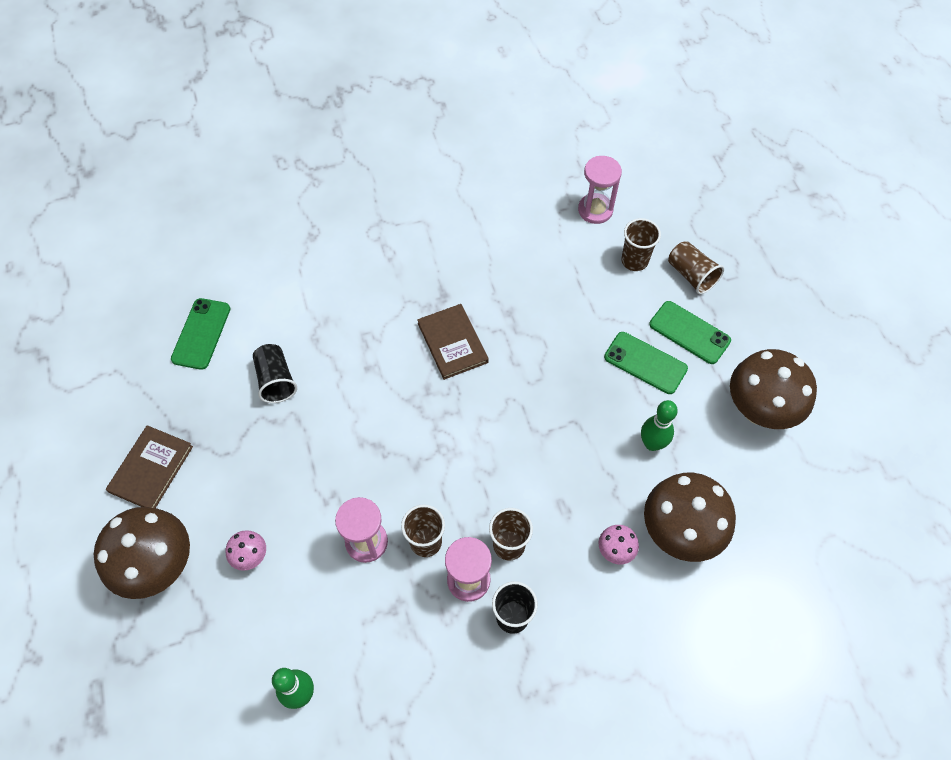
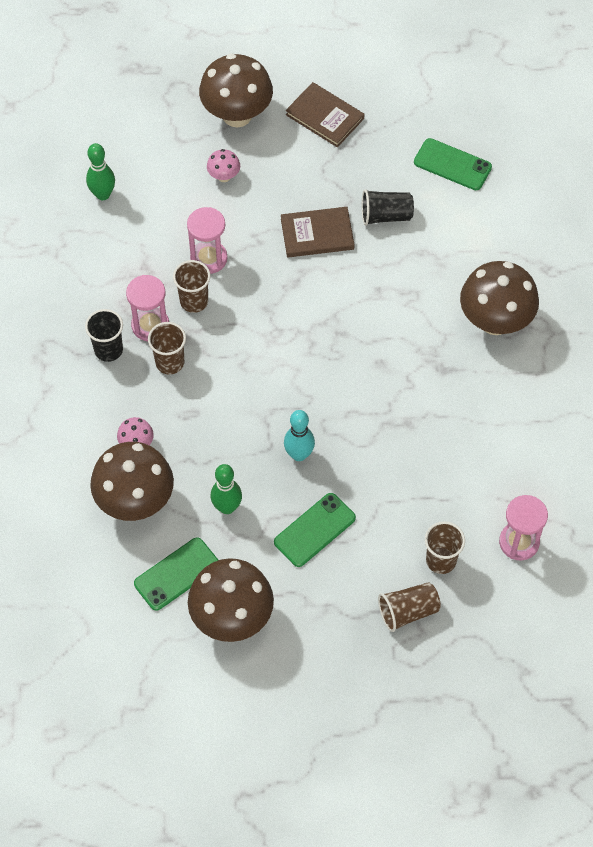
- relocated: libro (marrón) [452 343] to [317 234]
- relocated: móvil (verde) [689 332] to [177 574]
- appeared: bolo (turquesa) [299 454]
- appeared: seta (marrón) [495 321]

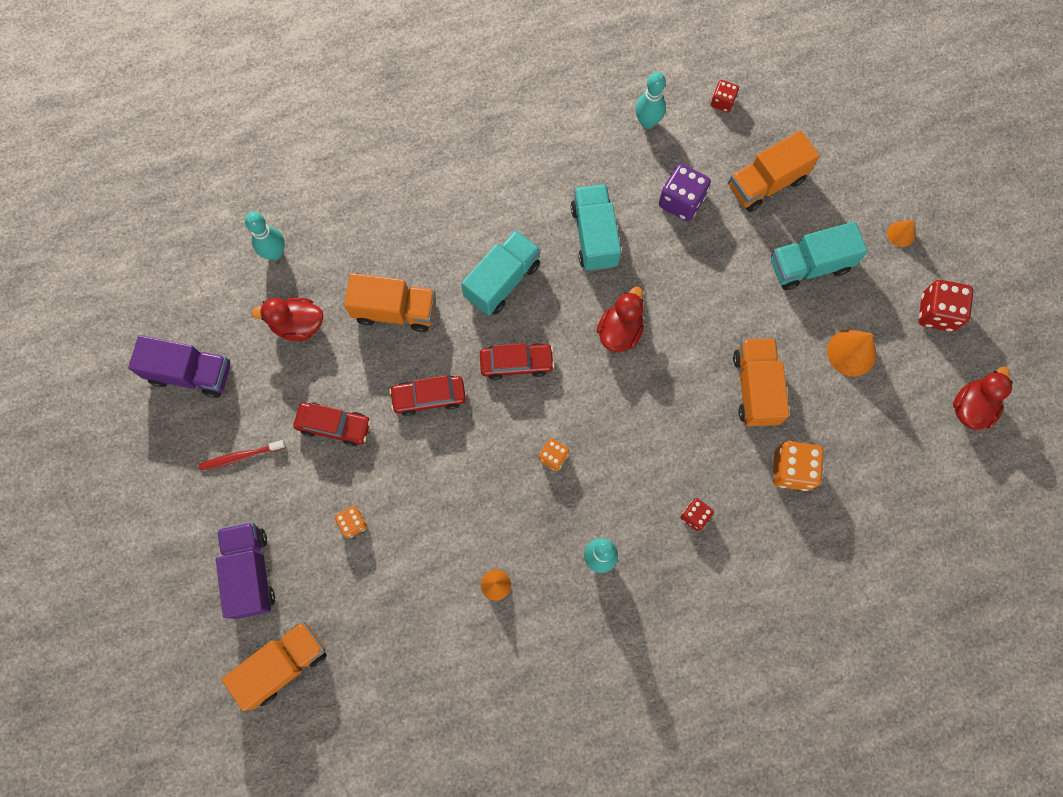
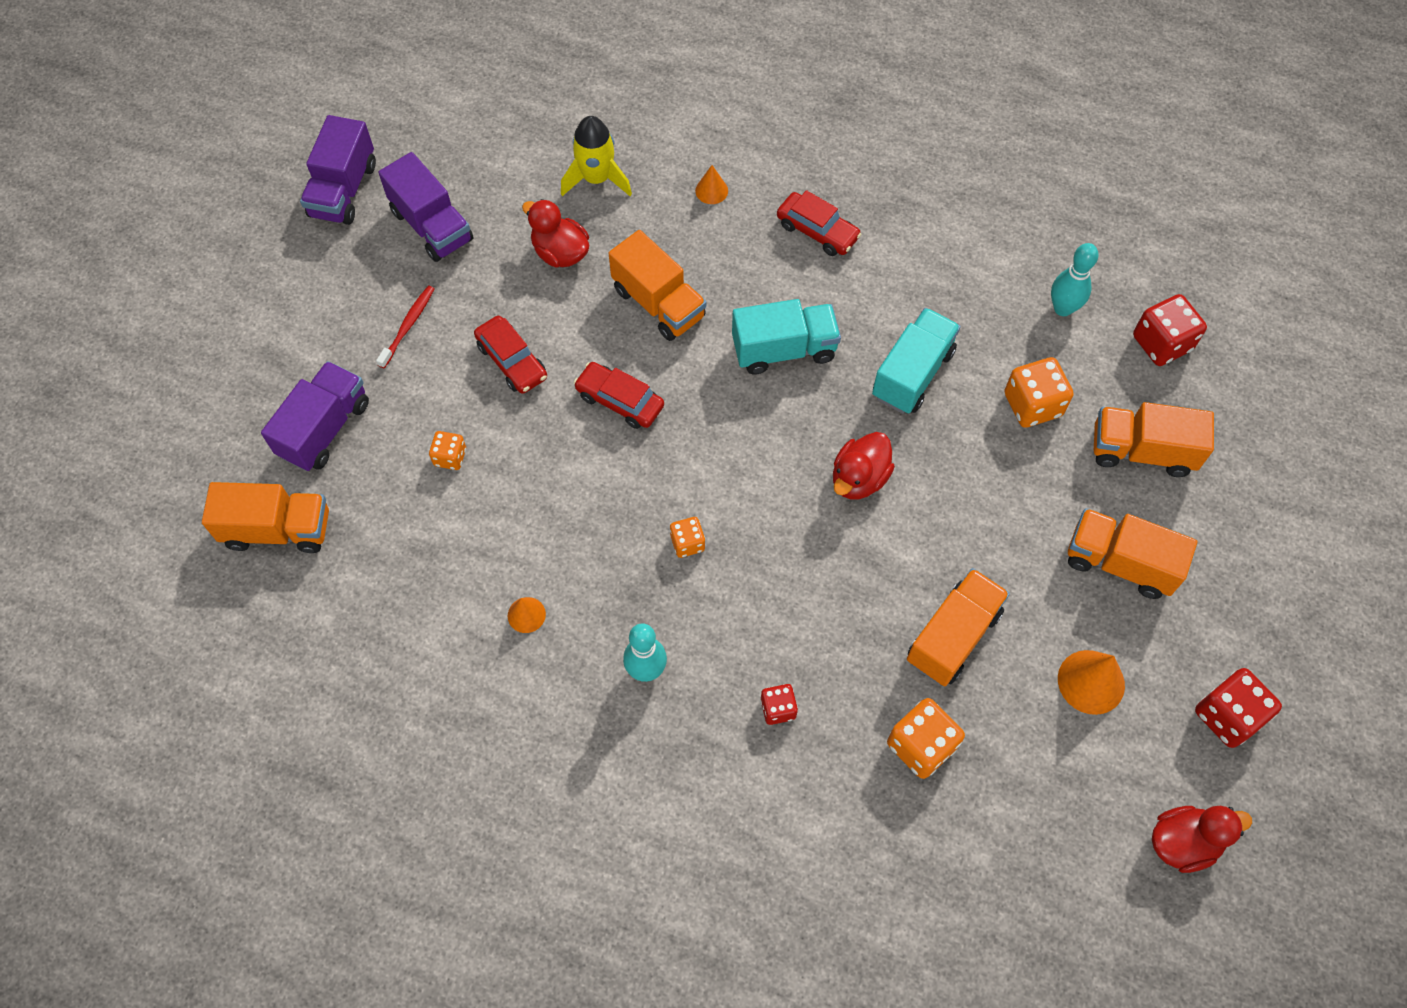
- spun: cepillo de dientes (rojo) [241 456] = [408 326] 90 degrees clockwise
- exchanged: bolo (turquesa) [275 253] to cohete (amarillo) [596 178]
- relocated: coche (rojo) [516 363] to [817 231]
- spun: pato (rojo) [620 331] = [859 478] 150 degrees clockwise
- colour: dado (morado) [681 201] to dado (naranja) [1032 405]
- size: dado (rojo) [722 102] = [1161 343] x1.72
- colour: camión (turquesa) [809 265] to camión (naranja) [1119 563]
- relocated: cono (naranja) [901 234] to [711 190]
- appeared: camión (morado) [343 190]

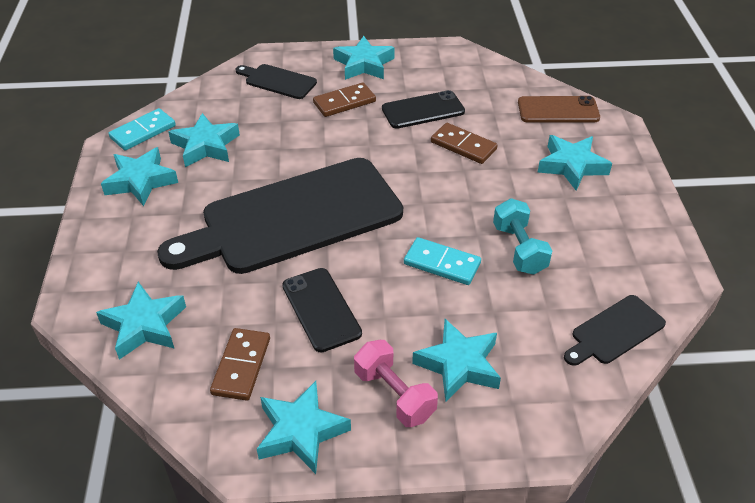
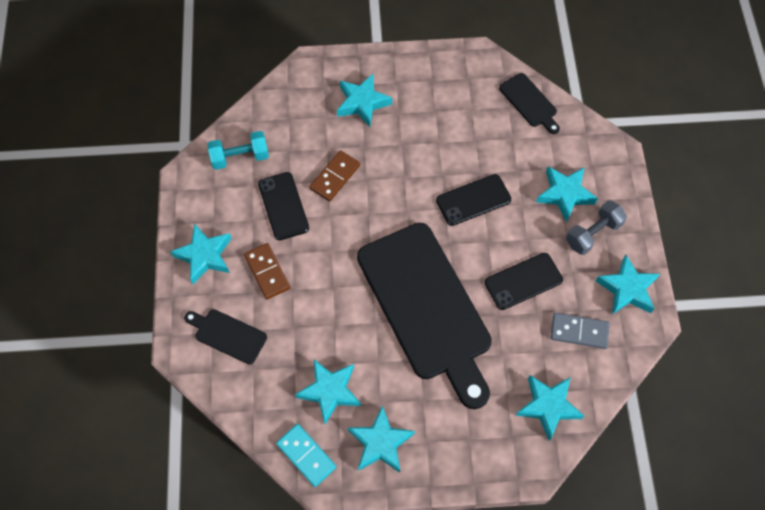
- colour: ficha de dominó (marrón) [241 366] to ficha de dominó (gris) [579 331]
- spun: tabla de cortar (negro) [278 81] = [228 335] 90 degrees clockwise
- colour: mancuerna (rosa) [394 395] to mancuerna (gris) [593 233]
- exchanged: ficha de dominó (turquesa) [442 263] to móvil (negro) [473 200]
- relocated: mancuerna (turquesa) [519 249] to [240 157]
- missing: móvil (marrón) [558 110]

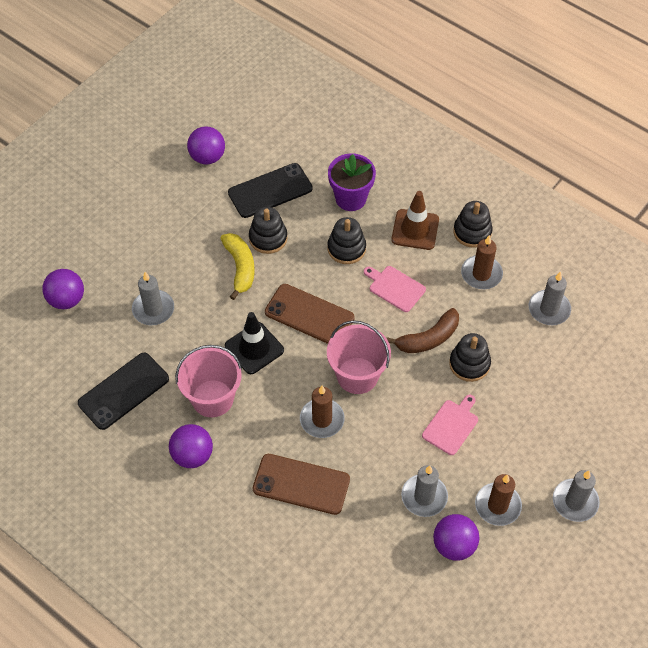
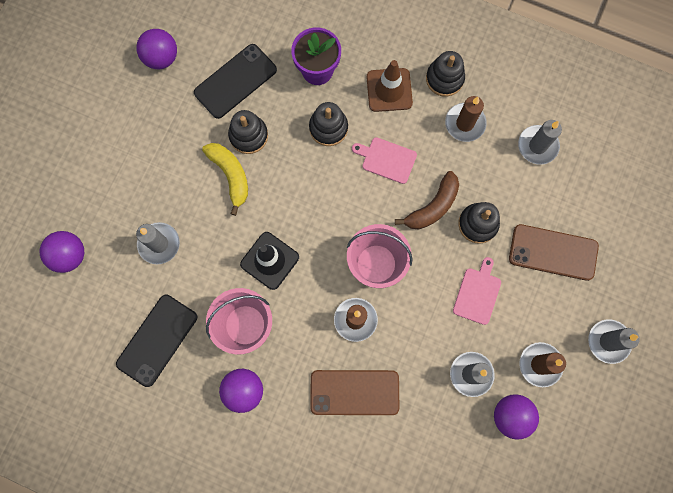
- relocated: móvil (marrón) [309 315] to [553 252]

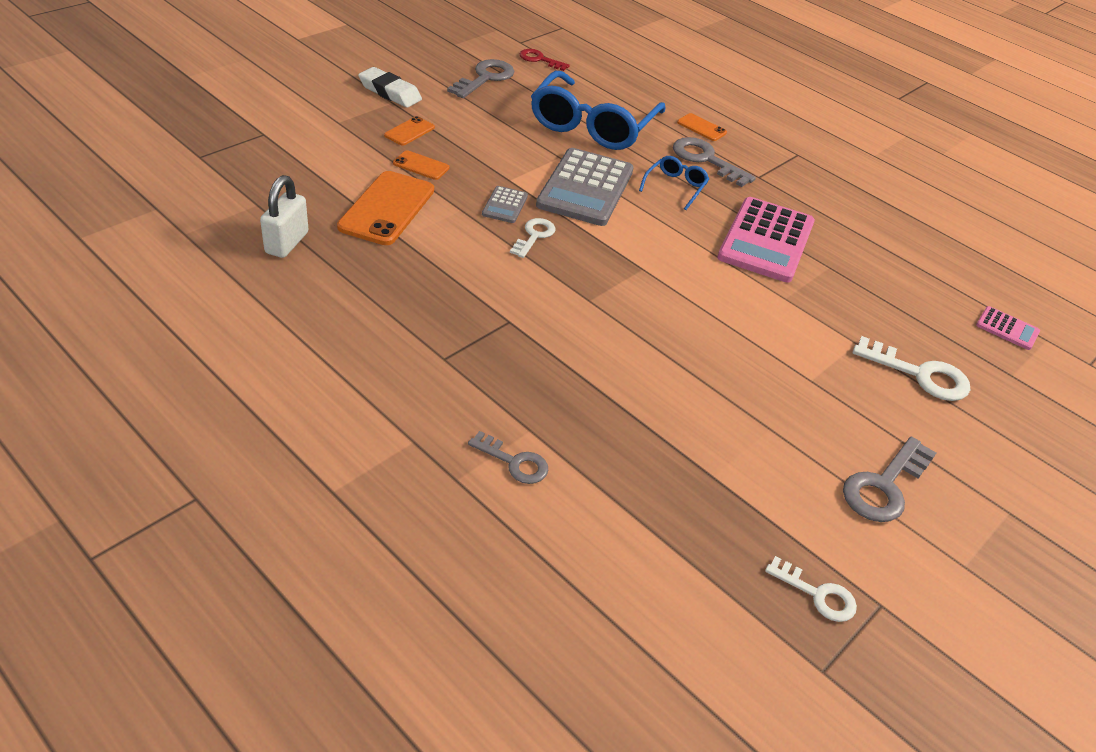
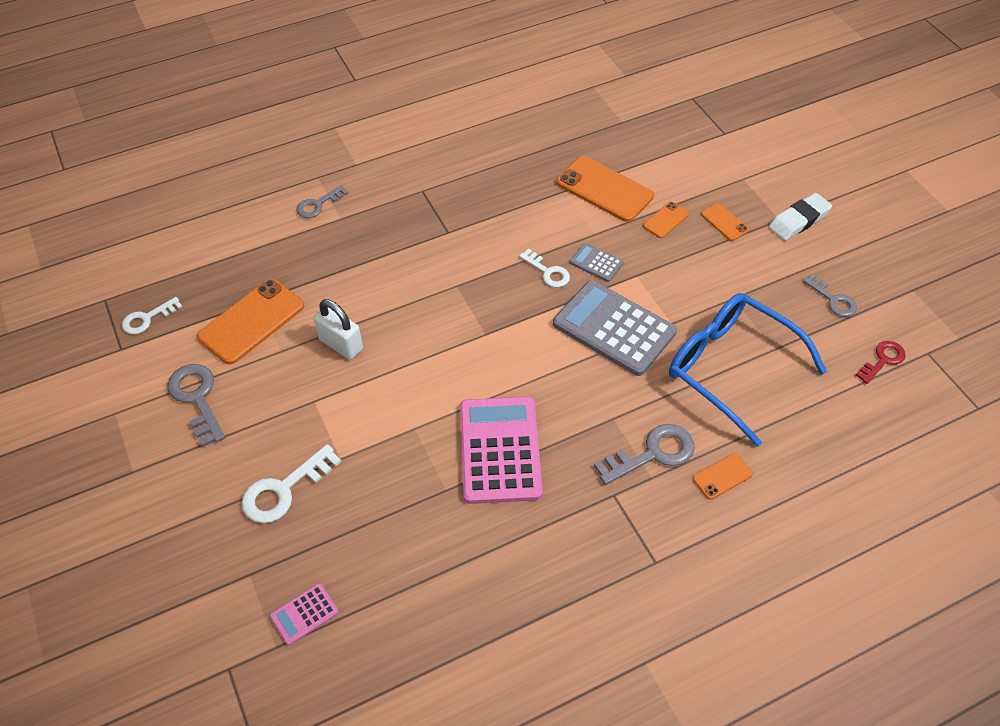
- relocated: candado (blanco) [287 243] to [341 344]
- size: llave (gris) [485 78] = [833 299] x0.64
- missing: gafas (azul) [675 187]
- spun: calculadora (rosa) [766 240] = [500 450] 45 degrees clockwise
- appeared: móvil (naranja) [251 321]

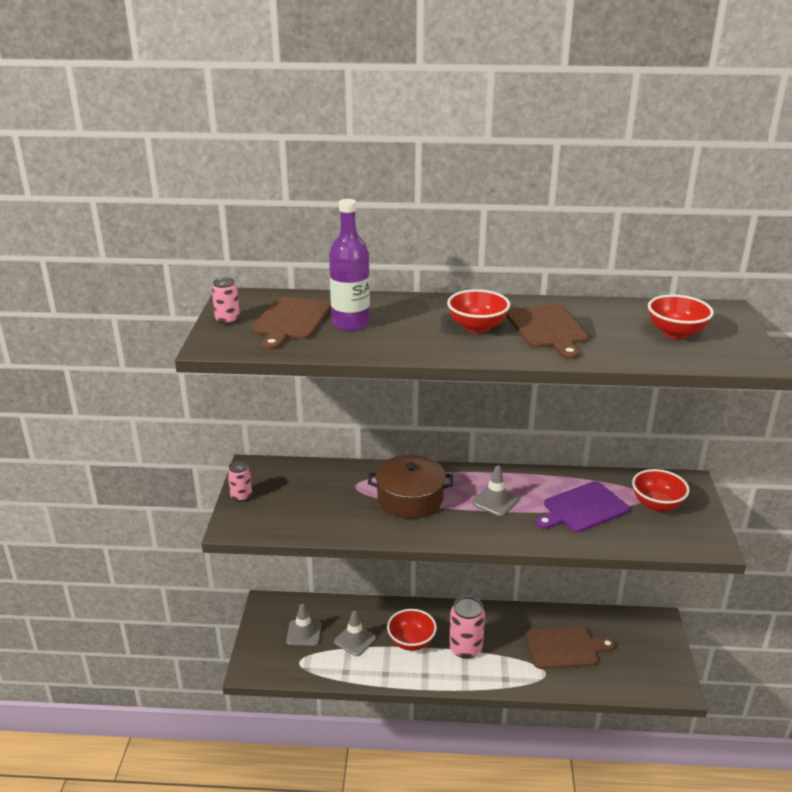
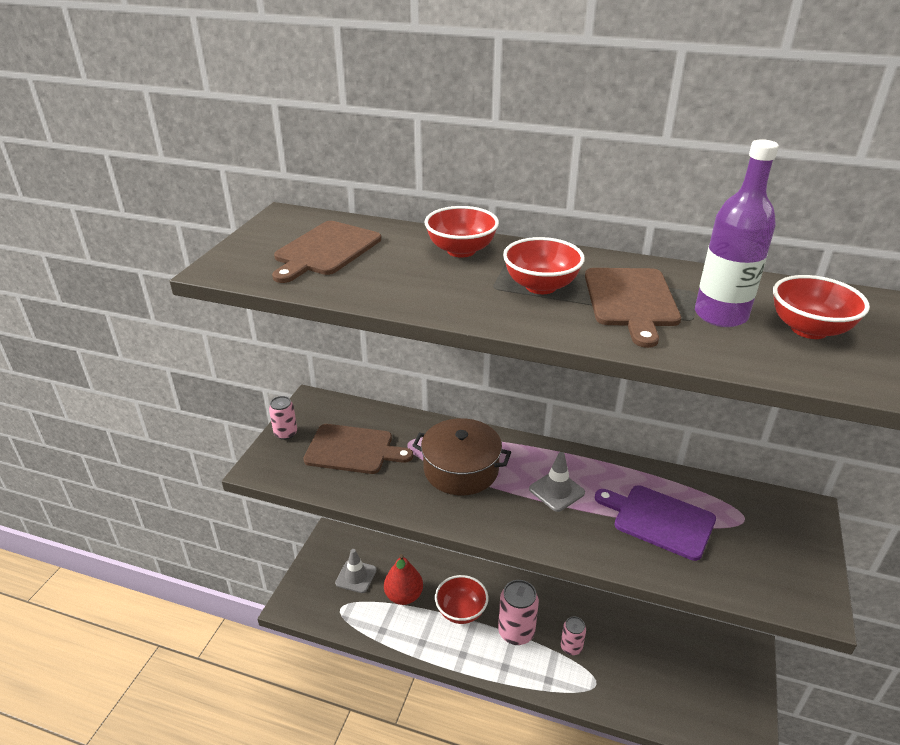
- relocated: lata (rosa) [227 320] to [571 647]
- relocated: botella (morado) [351 323] to [720 315]
- exchanged: cono de tráfico (gris) [355 640] to pera (rojo) [404 596]
- relocated: tabla de cortar (marrón) [565 648] to [353 449]
- spun: tabla de cortar (morado) [583 508] = [659 520] 45 degrees clockwise
- relocated: cuenco (rojo) [657 504] to [461 250]

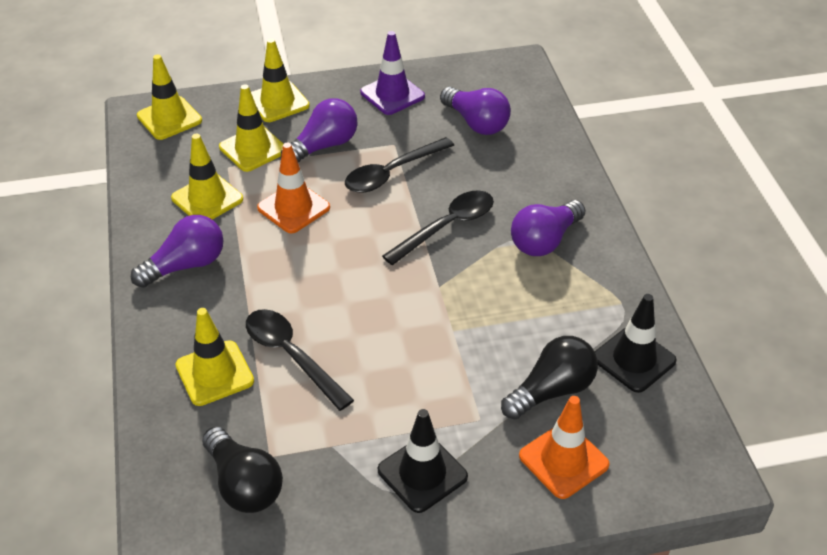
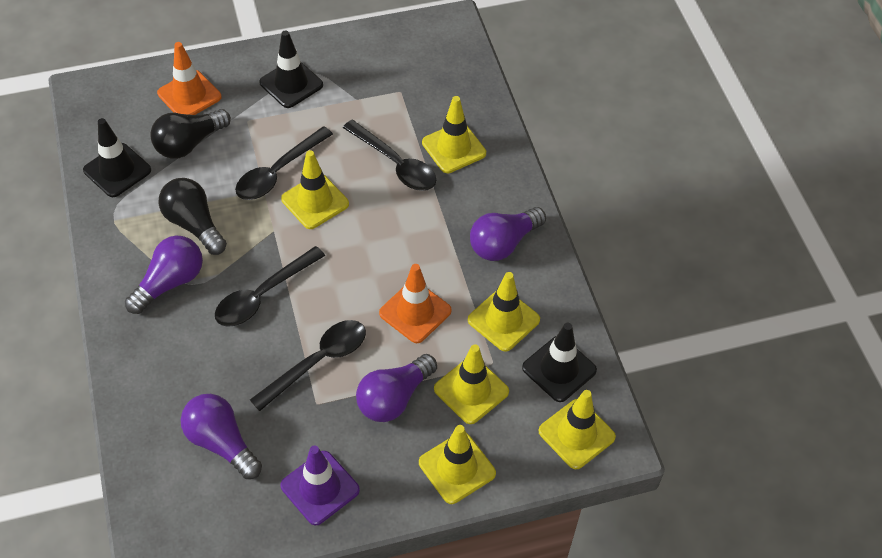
- relocated: bombilla (negro) [244 484] to [194 224]
- appeared: cuchara (negro) [278 172]
- appeared: cono de tráfico (amarillo) [315 201]
- appeared: cono de tráfico (negro) [559 369]

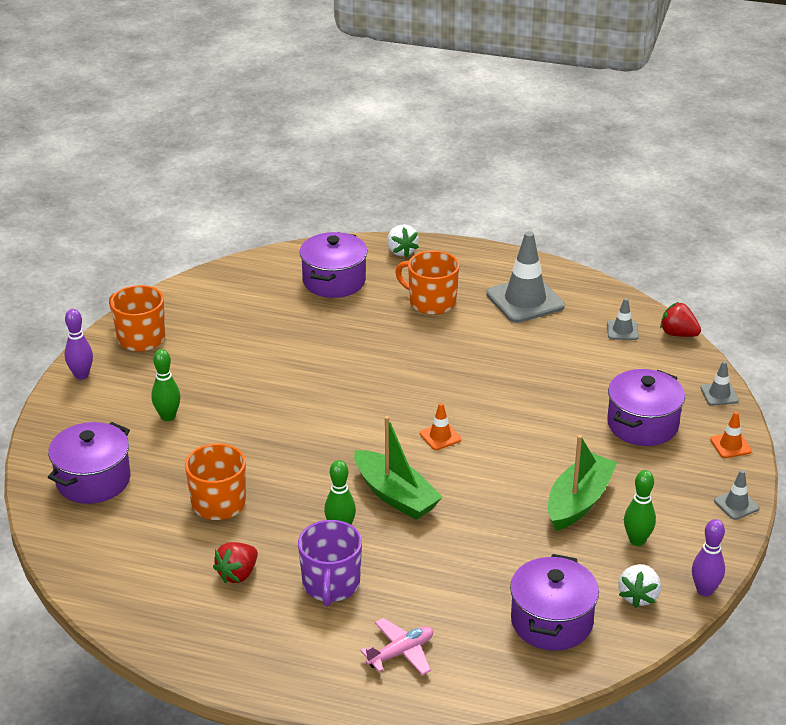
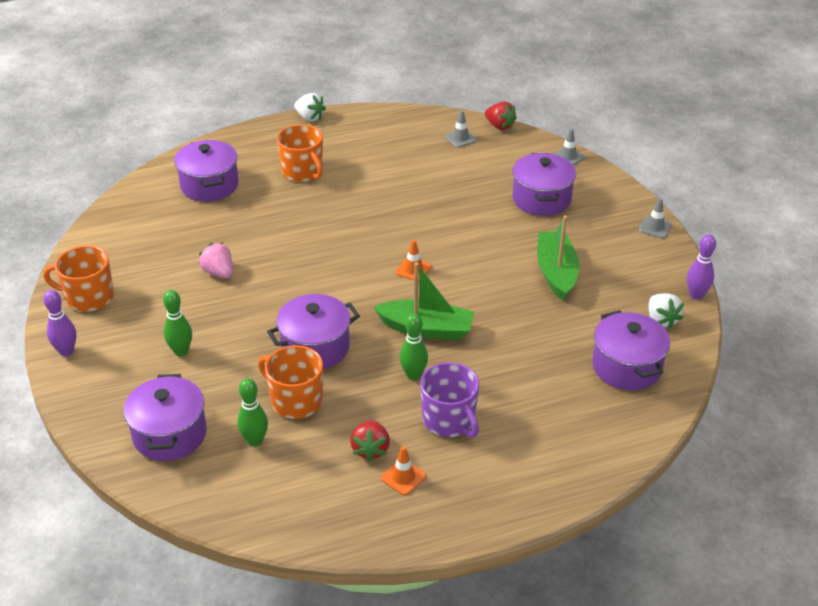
- missing: avión (rosa) [401 652]
- relocated: fresa (blanco) [401 251] to [310 117]
- spun: taza (naranja) [431 302] = [303 172] 120 degrees counterclockwise
- missing: cono de tráfico (gris) [525 300]
- relocated: bolo (verde) [637 540] to [255 441]
- spun: fresa (rojo) [678 334] = [499 126] 135 degrees counterclockwise
- relocated: cono de tráfico (naranja) [730 445] to [403 477]
- appeared: fresa (rosa) [219 272]
- appeared: olla (morado) [315 347]

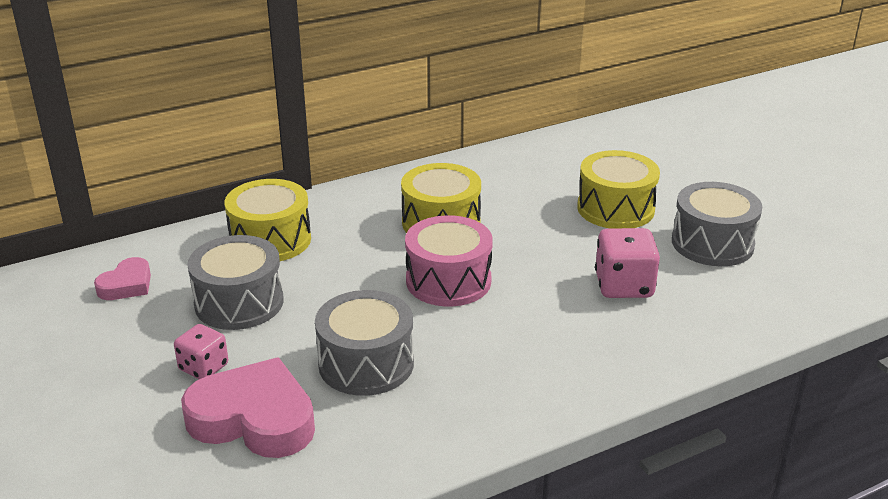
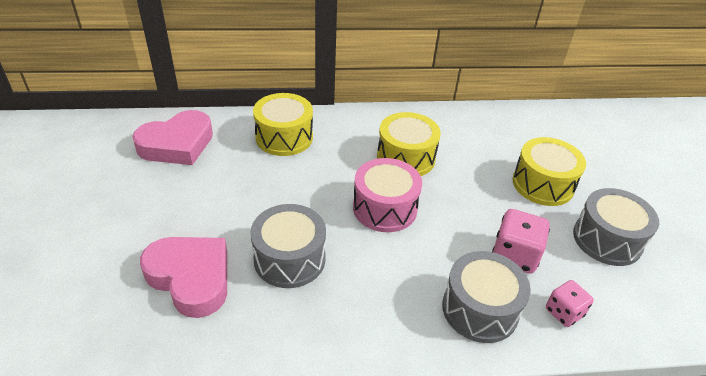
- size: corazón (rosa) [127 285] = [177 144] x1.87
- relocated: dado (rosa) [203 367] to [564 312]
- relocated: tambor (gris) [239 302] to [480 309]

